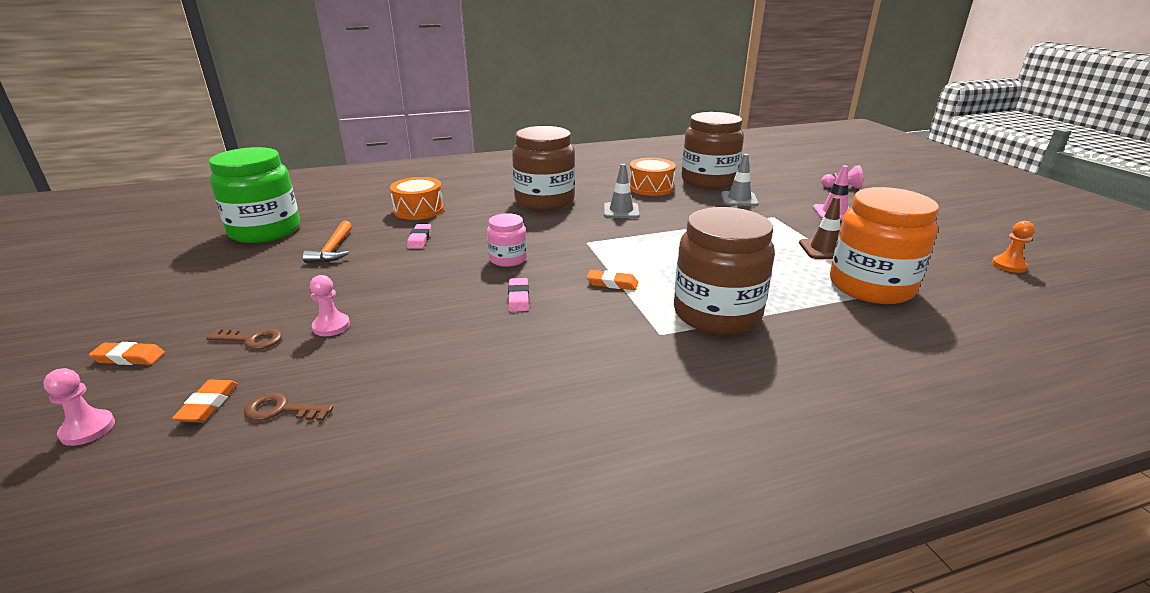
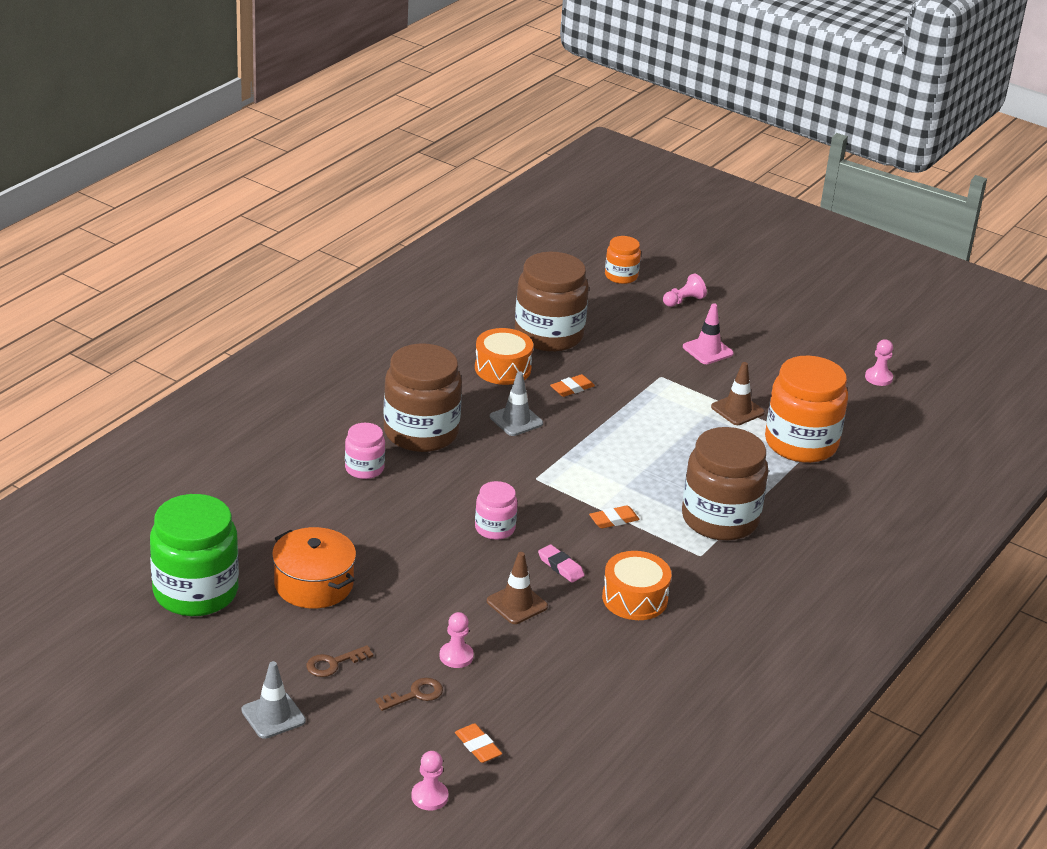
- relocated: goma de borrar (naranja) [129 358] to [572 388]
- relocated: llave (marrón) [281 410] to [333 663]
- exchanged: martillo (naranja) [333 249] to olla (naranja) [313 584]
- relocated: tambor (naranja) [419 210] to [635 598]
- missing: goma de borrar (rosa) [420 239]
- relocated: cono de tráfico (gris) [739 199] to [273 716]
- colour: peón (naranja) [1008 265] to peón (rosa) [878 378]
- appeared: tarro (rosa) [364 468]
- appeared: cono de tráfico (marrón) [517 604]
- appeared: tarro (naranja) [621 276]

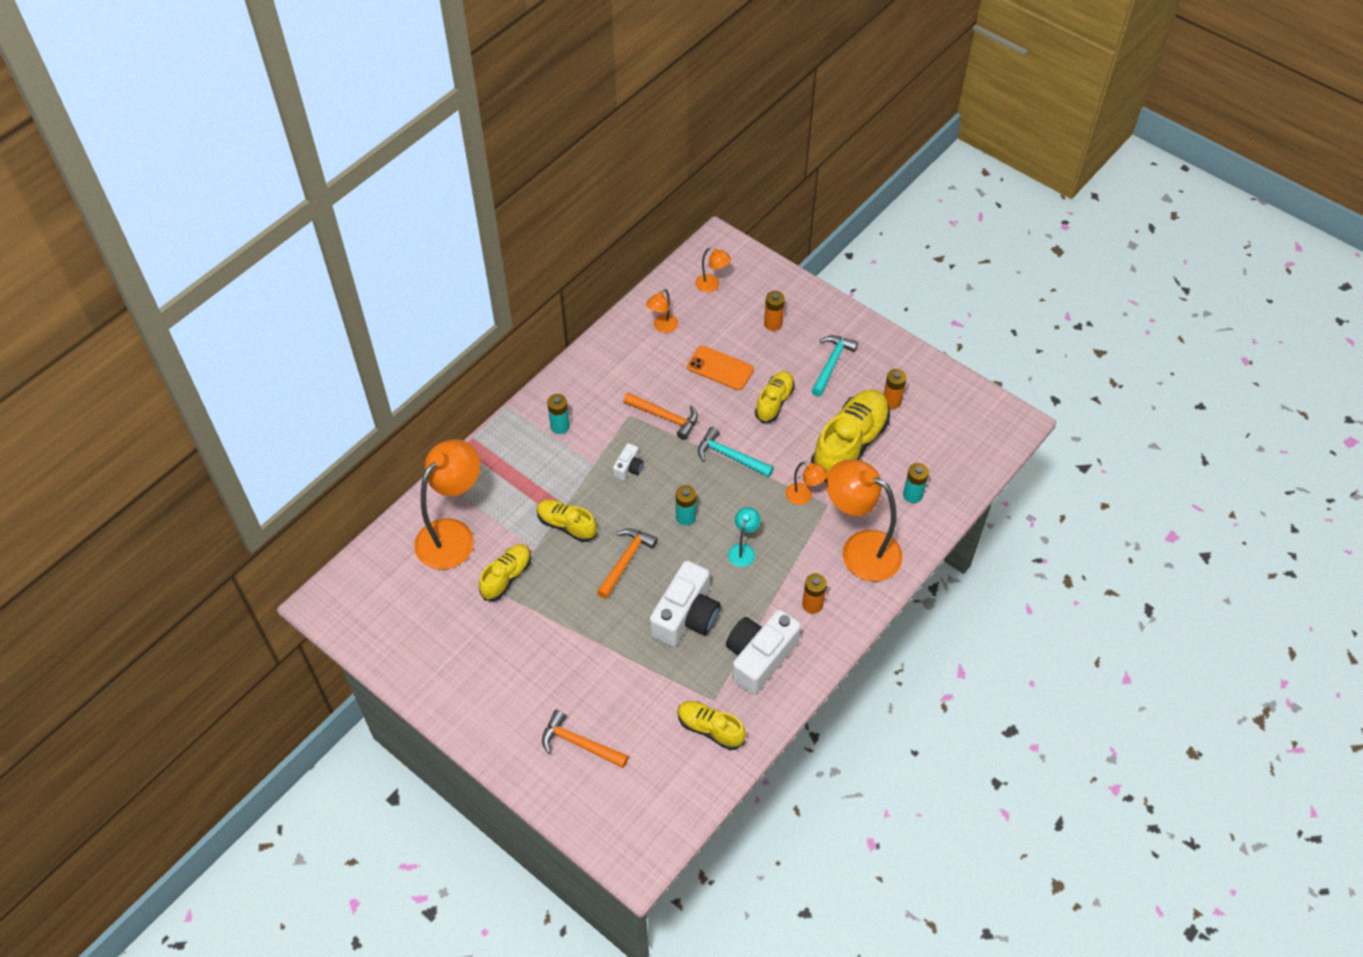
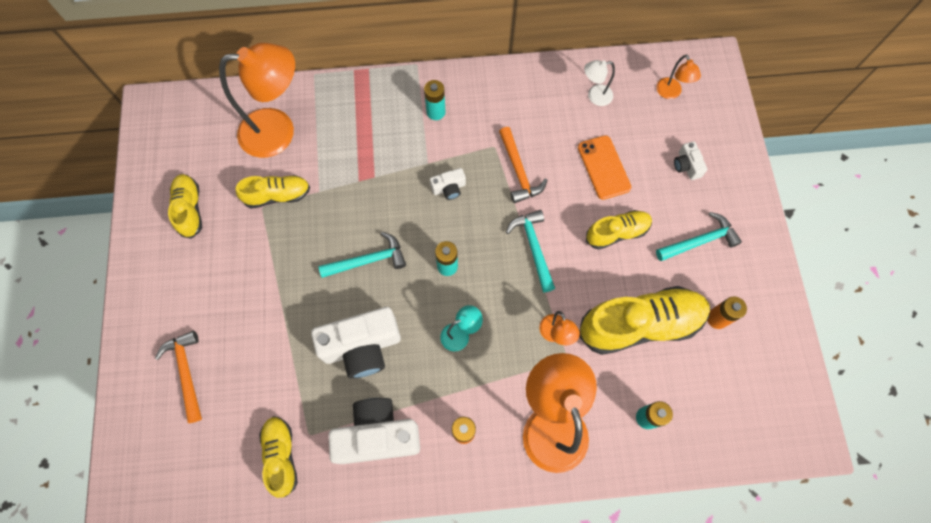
- relocated: zapato (amarillo) [566 525] to [190 209]
- colour: martillo (naranja) [625 561] to martillo (turquesa) [368 260]
- colour: lámpara (naranja) [662 327] to lámpara (blanco) [594 96]
- exchanged: pila (naranja) [773 324] to cámara (blanco) [686 165]

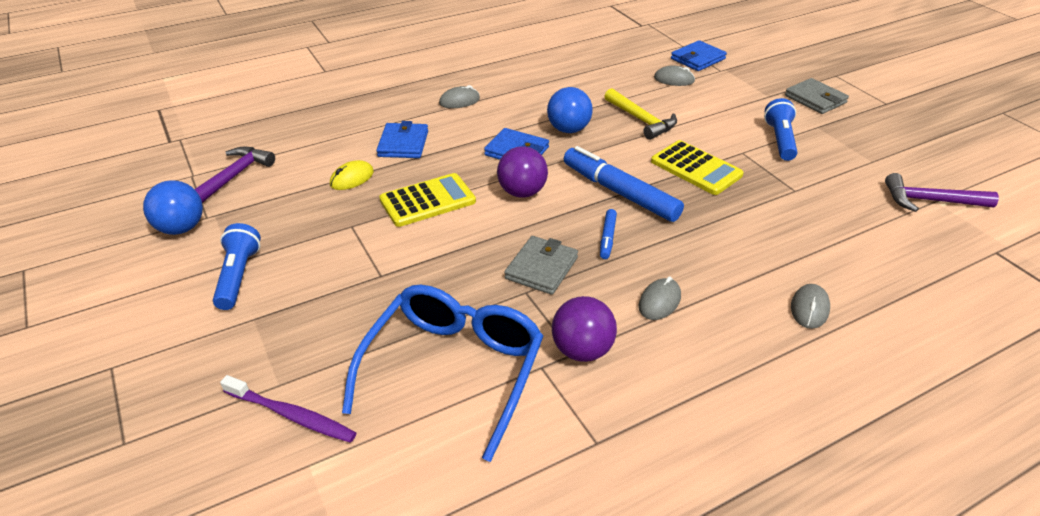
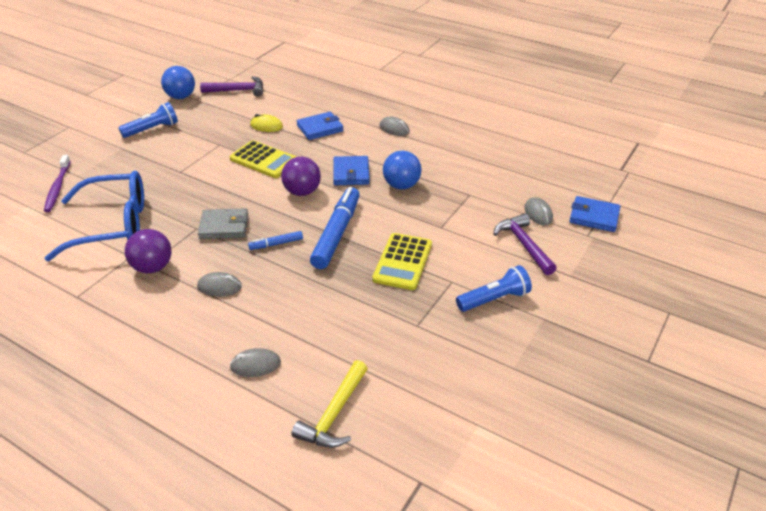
- relocated: martillo (amarillo) [641 120] to [334 414]
- missing: cartera (gris) [815 99]
- relocated: martillo (morado) [930 201] to [524 245]

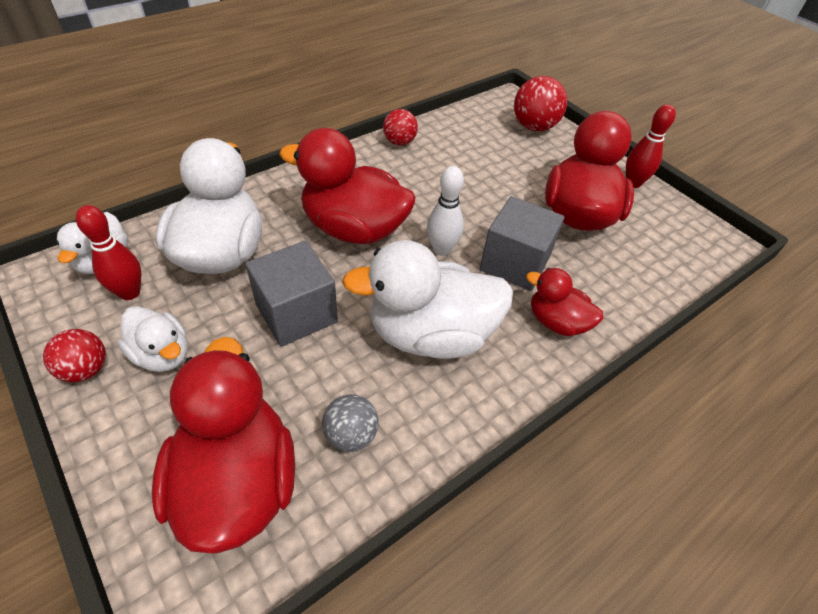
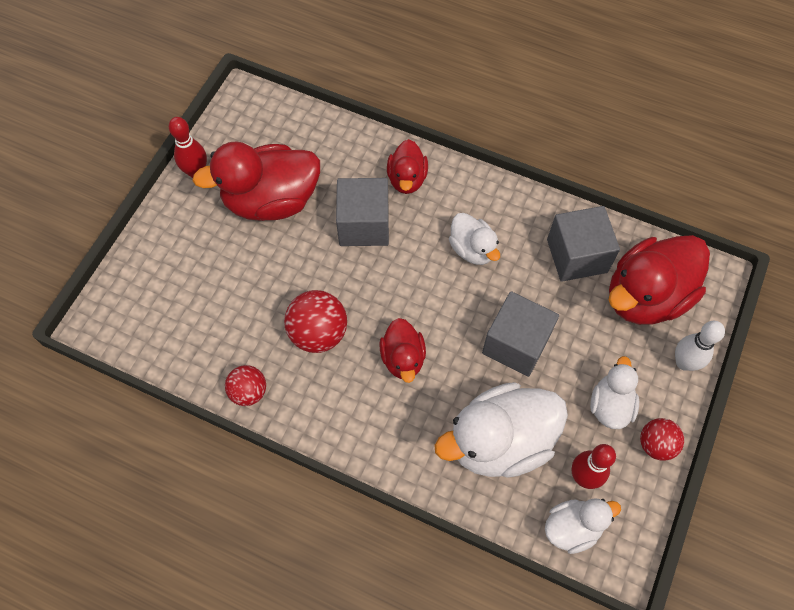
- size: pato (rojo) [354 229] = [403 358] x0.54
- exchanged: pelota (gris) [351 435] to cubo (gris) [577 256]
- size: pato (blanco) [430 334] = [472 249] x0.54
- relocated: bolo (blanco) [441 249] to [684 362]
- relocated: pelota (rojo) [534 127] to [318 333]

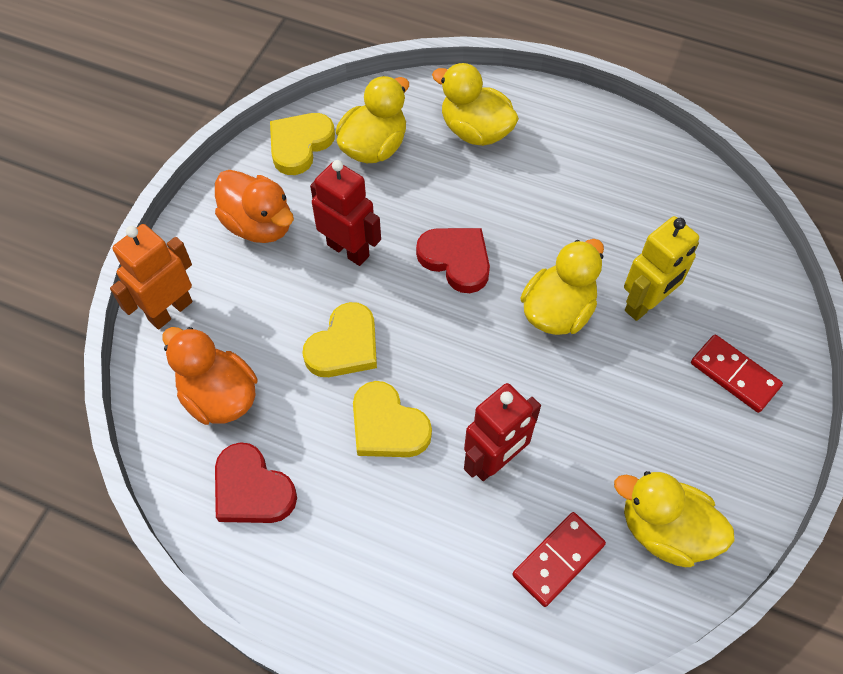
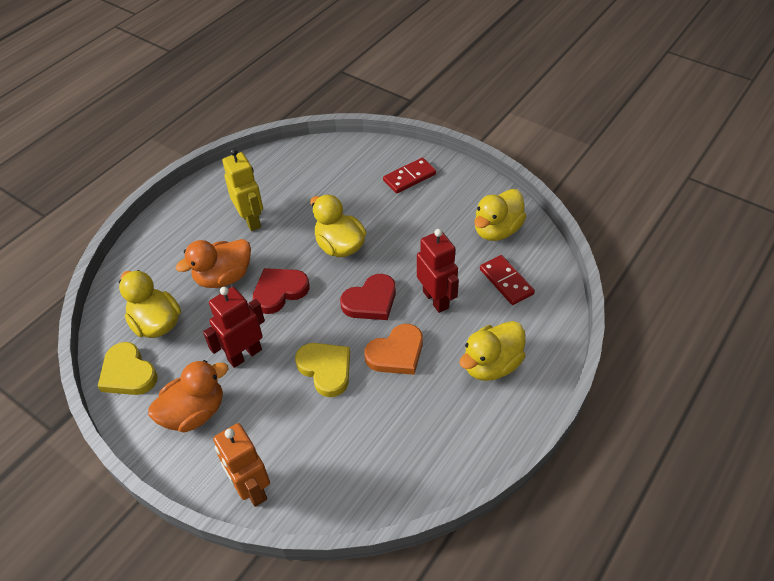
- relocated: pato (naranja) [219 396] to [223 277]
- relocated: corazón (rojo) [252 489] to [371 301]
- colour: corazón (amarillo) [387 426] to corazón (naranja) [396 353]
- relocated: pato (amarillo) [475 131] to [491 365]
- relocated: robot (amarillo) [645 304] to [251 220]

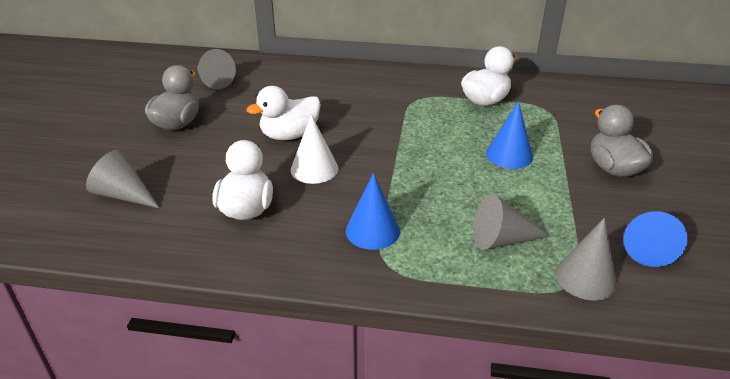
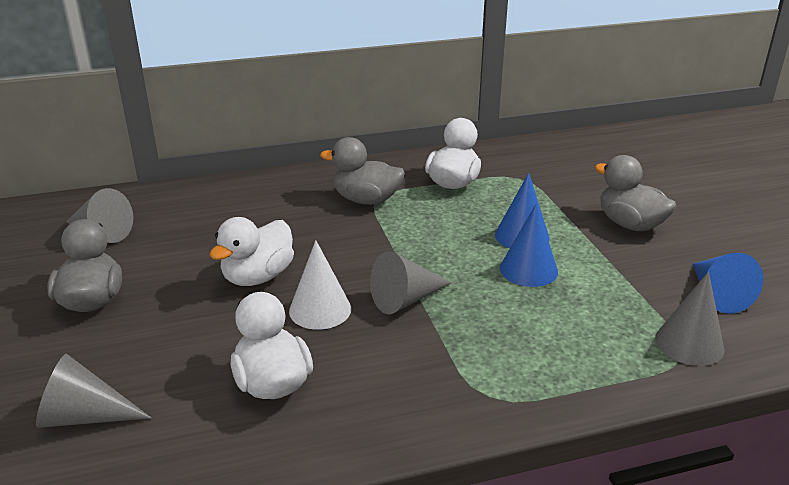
- relocated: cono (azul) [372 231] to [528 269]
- relocated: cono (gris) [502 240] to [405 299]
- appeared: pato (gris) [366 200]

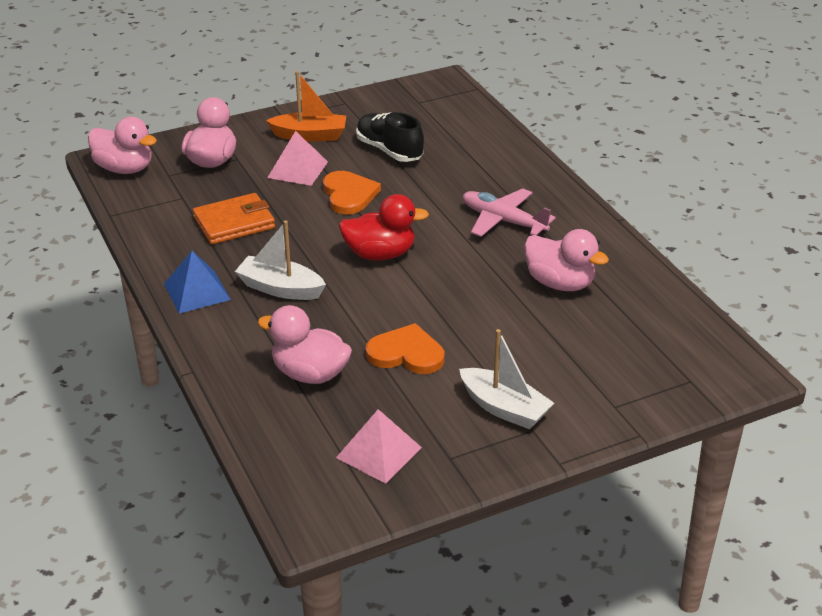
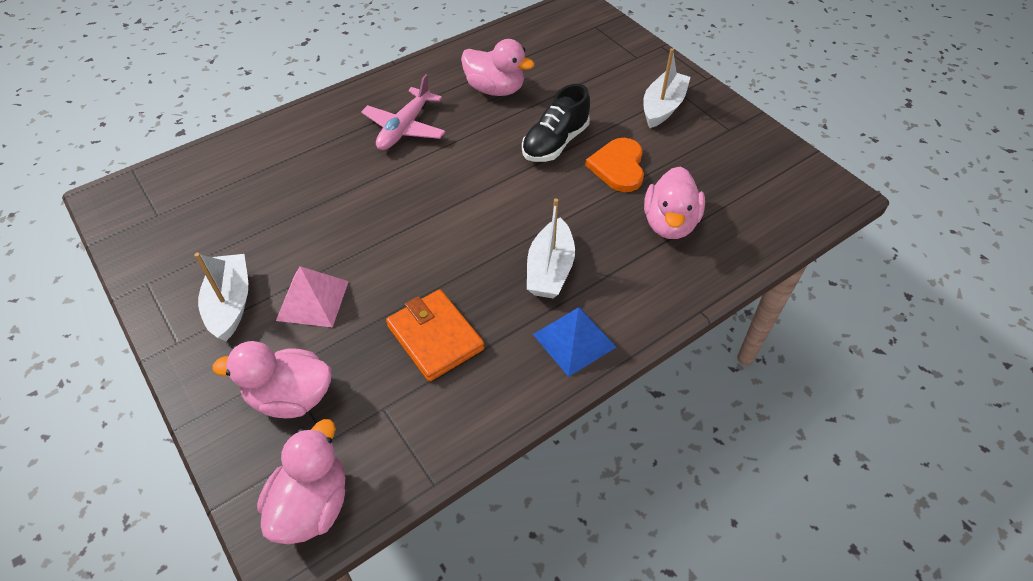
- colour: barco (naranja) [310 135] to barco (blanco) [230 303]
- missing: corazón (naranja) [349 195]
- missing: pirámide (rosa) [378 452]
- missing: pato (rojo) [380 254]
- relocated: zapato (negro) [389 150] to [555 143]
- spun: pato (rosa) [560 283] = [495 89] 90 degrees clockwise

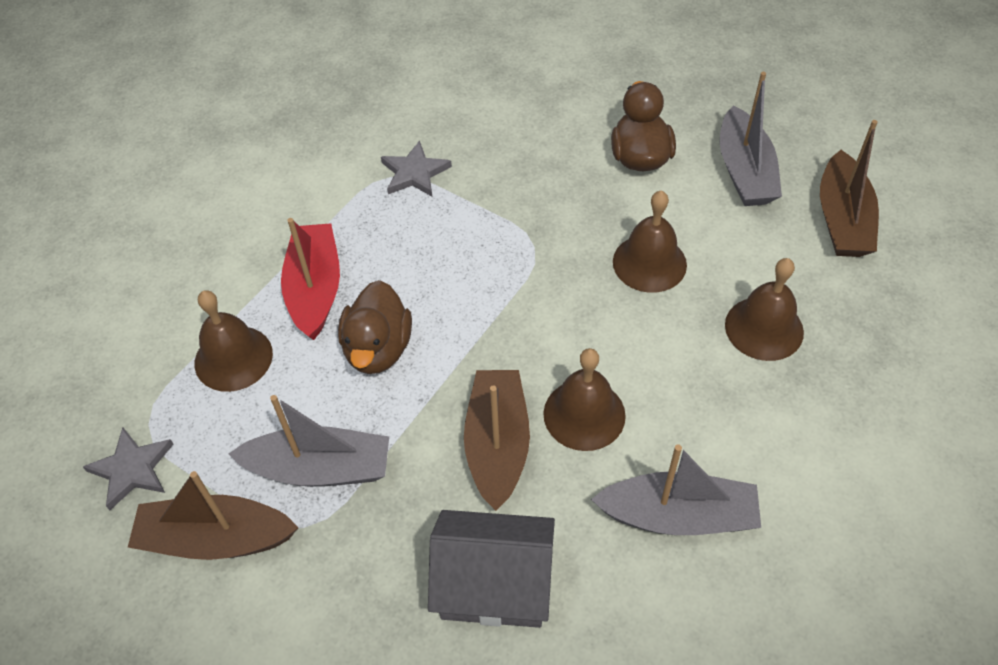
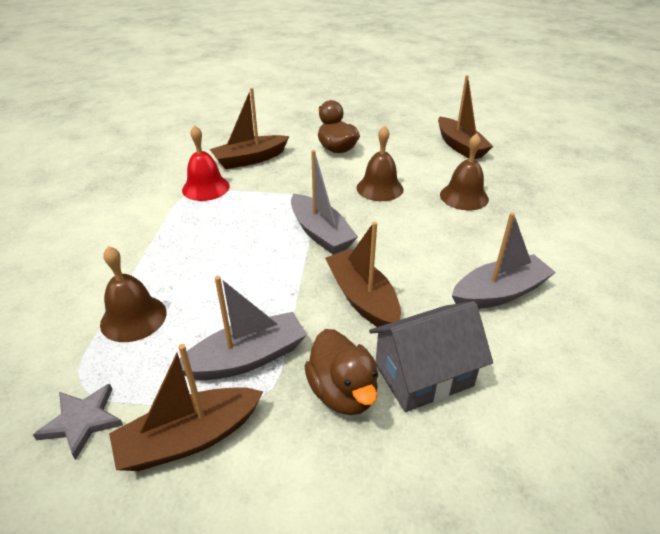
- missing: barco (rojo) [315 289]
- relocated: pato (marrón) [378 349] to [343 392]
- exchanged: estrella (gris) [414 173] to campana (rojo) [205 188]
- missing: campana (marrón) [584 414]
- relocated: barco (gris) [744 171] to [320 233]
- appeared: barco (marrón) [250 159]

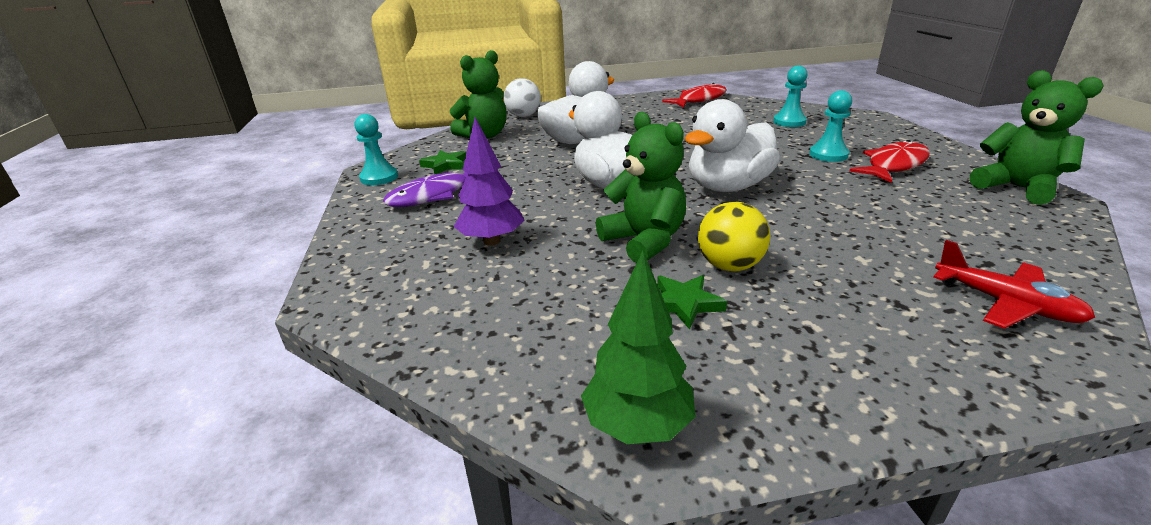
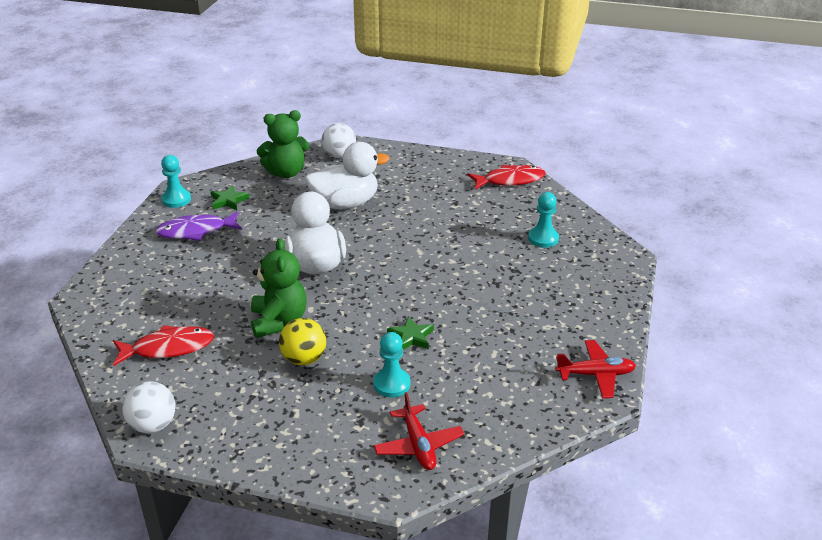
- missing: árbol (morado) [492 241]
- exchanged: árbol (verde) [637 425] to pelota (blanco) [153 425]
- relocated: estrella (verde) [684 303] to [411 337]
- missing: pato (blanco) [727 187]
- relocated: peón (turquesa) [828 155] to [391 384]
- relocated: pez (rojo) [893 165] to [168 348]
- exchanged: osito (verde) [1017 188] to avión (rojo) [595 374]

